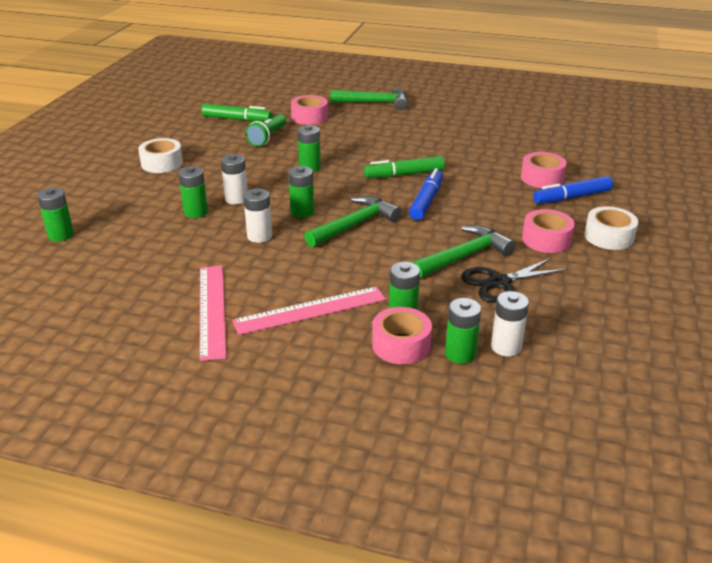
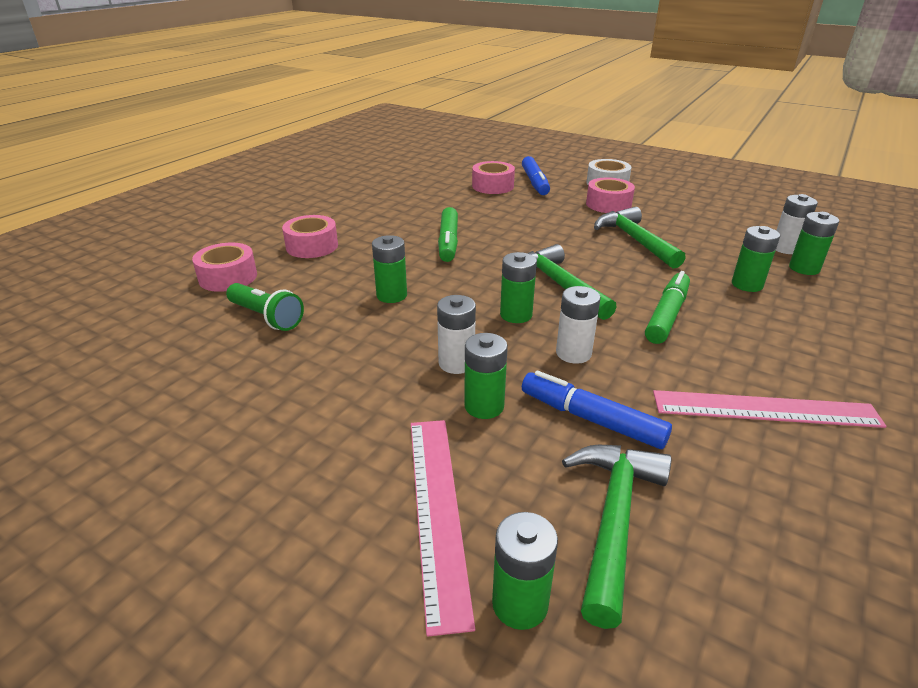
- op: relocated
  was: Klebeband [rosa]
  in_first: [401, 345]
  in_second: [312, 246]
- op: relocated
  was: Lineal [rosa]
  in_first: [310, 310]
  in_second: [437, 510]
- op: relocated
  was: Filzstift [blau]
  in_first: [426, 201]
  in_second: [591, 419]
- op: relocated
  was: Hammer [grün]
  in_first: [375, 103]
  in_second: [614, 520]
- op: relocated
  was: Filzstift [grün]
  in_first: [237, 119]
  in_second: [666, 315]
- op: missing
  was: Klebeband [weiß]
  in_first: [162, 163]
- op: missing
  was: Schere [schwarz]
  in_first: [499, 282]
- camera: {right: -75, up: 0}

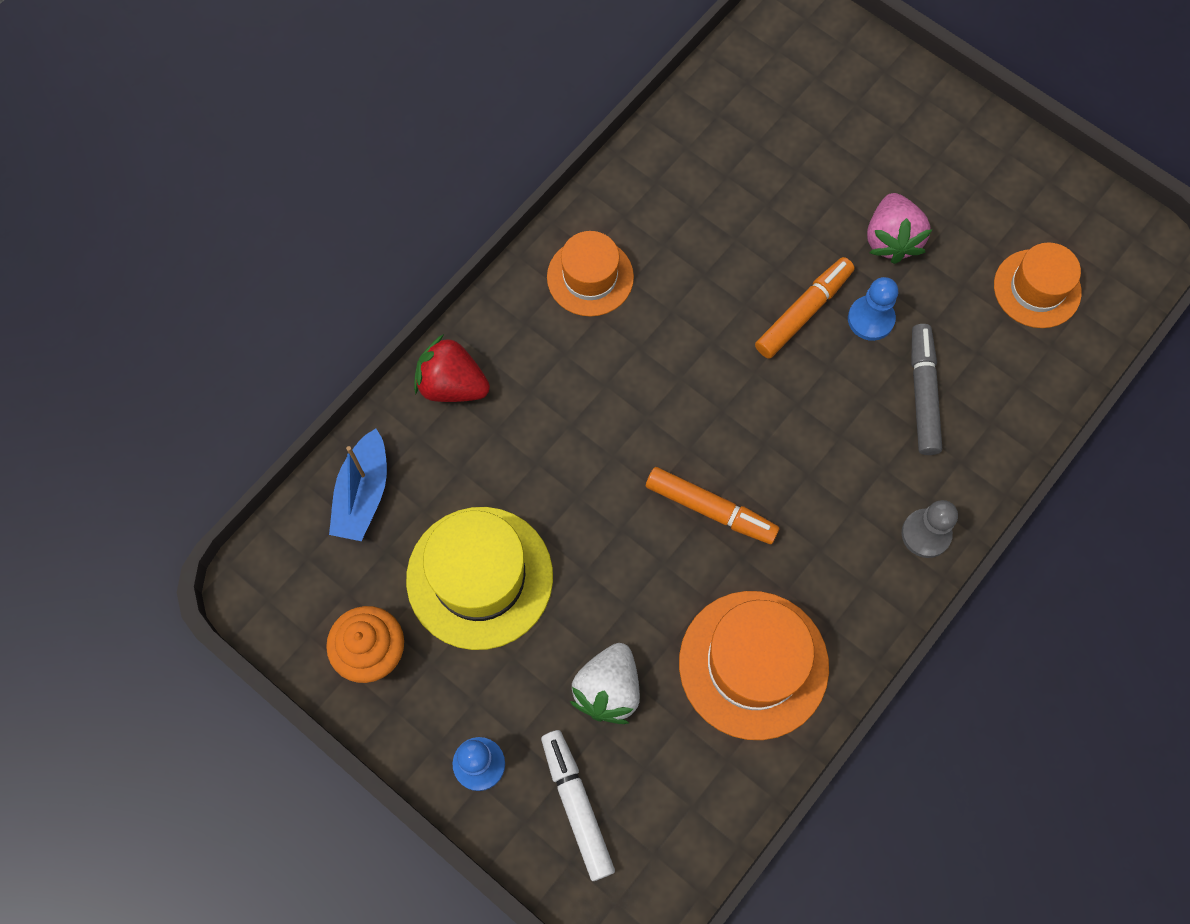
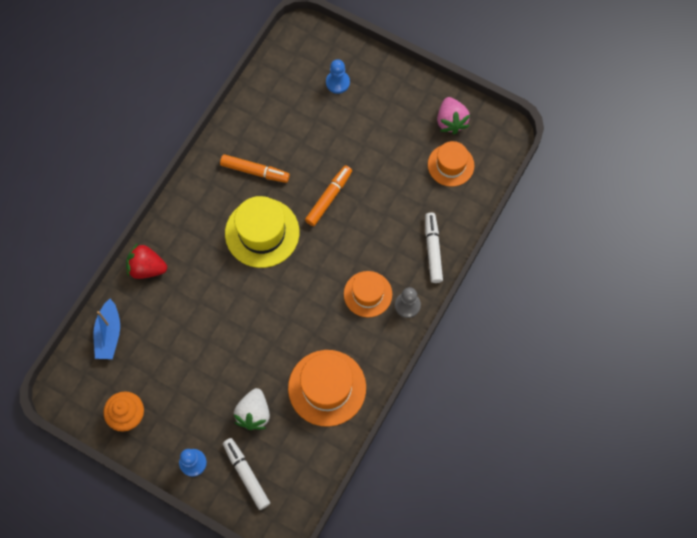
- op: relocated
  was: Filzstift [orange]
  in_first: [710, 509]
  in_second: [255, 171]
- op: relocated
  was: Hut [gelb]
  in_first: [479, 577]
  in_second: [262, 233]
- op: relocated
  was: Bauer [blau]
  in_first: [870, 319]
  in_second: [337, 82]
- op: relocated
  was: Hut [orange]
  in_first: [590, 277]
  in_second: [368, 294]
- op: appeared
  now: Filzstift [weiß]
  in_second: [433, 250]
- op: relocated
  was: Erdbeere [rosa]
  in_first: [891, 239]
  in_second: [451, 121]
- op: missing
  was: Filzstift [grau]
  in_first: [923, 393]
- camera: {right: -10, up: 0}

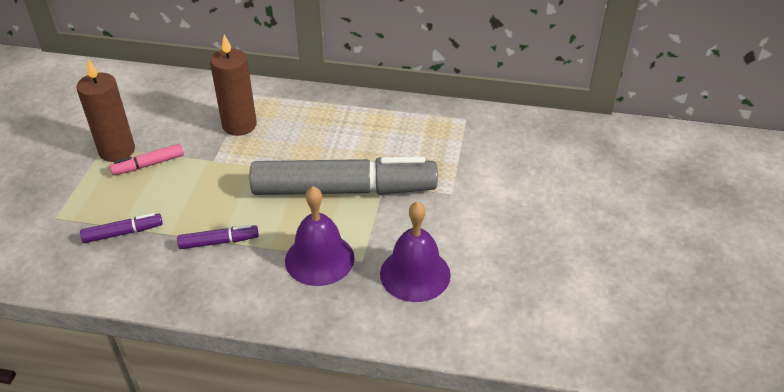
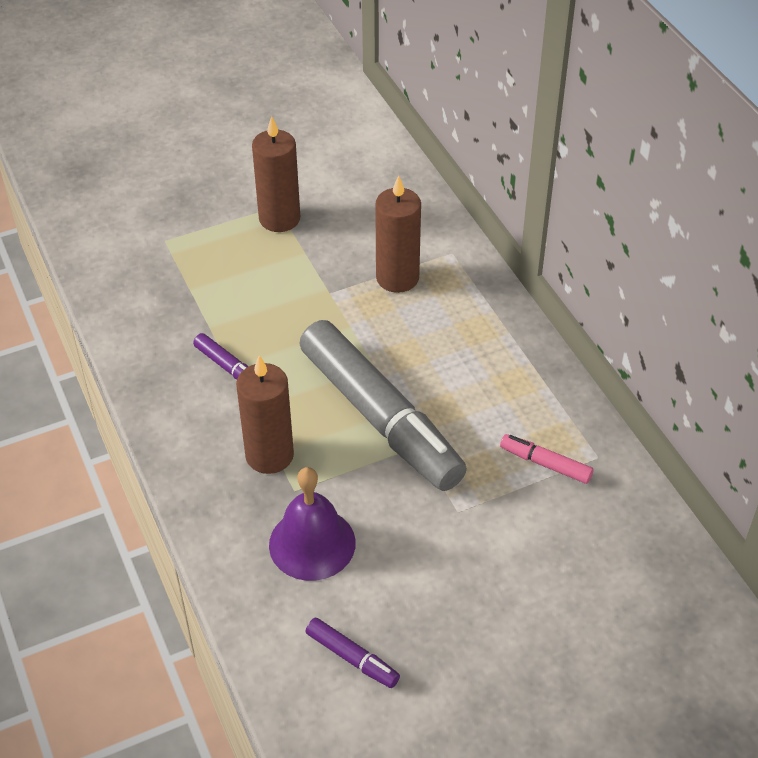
- op: exchanged
  was: Glocke [lila]
  now: Kerze [braun]
  in_first: [319, 259]
  in_second: [269, 455]
- op: relocated
  was: Filzstift [lila]
  in_first: [123, 233]
  in_second: [352, 658]
- op: relocated
  was: Filzstift [rosa]
  in_first: [148, 165]
  in_second: [545, 464]
- camera: {right: 55, up: 5}

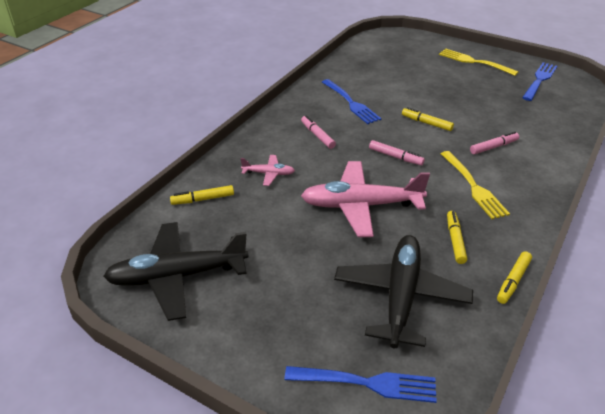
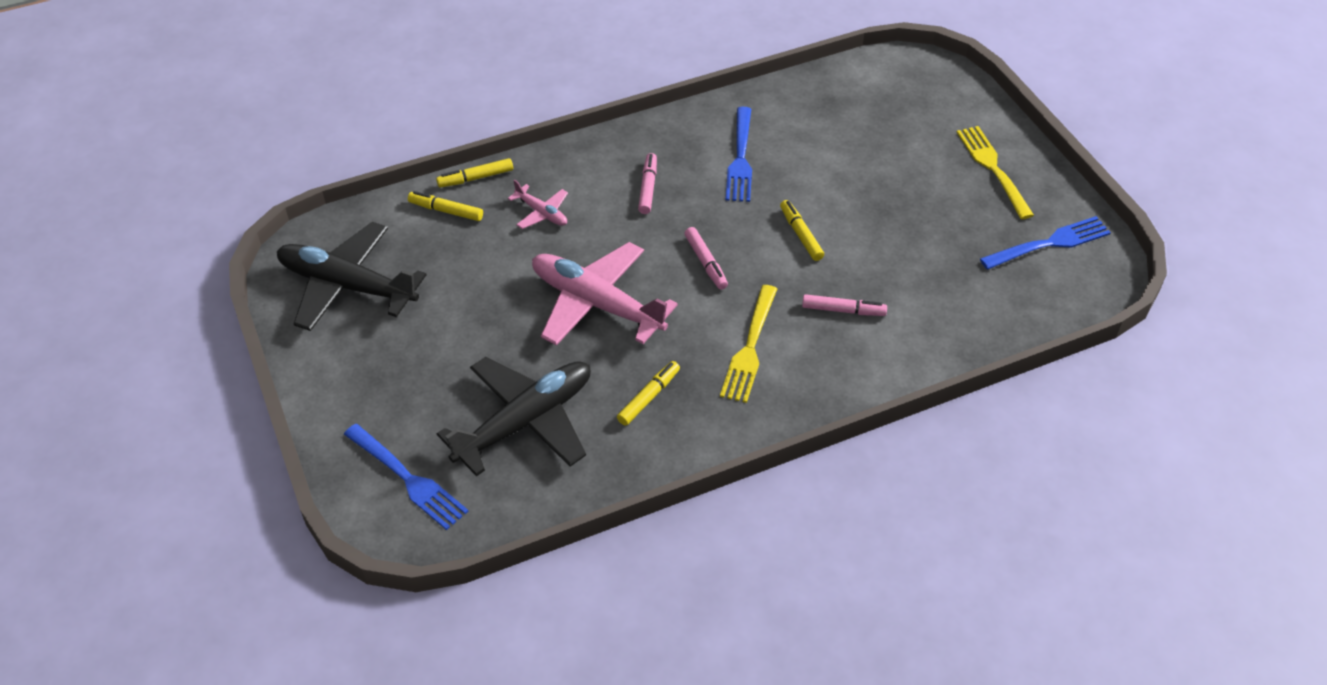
- op: relocated
  was: Filzstift [gelb]
  in_first: [513, 281]
  in_second: [475, 178]
- camera: {right: 35, up: 10}

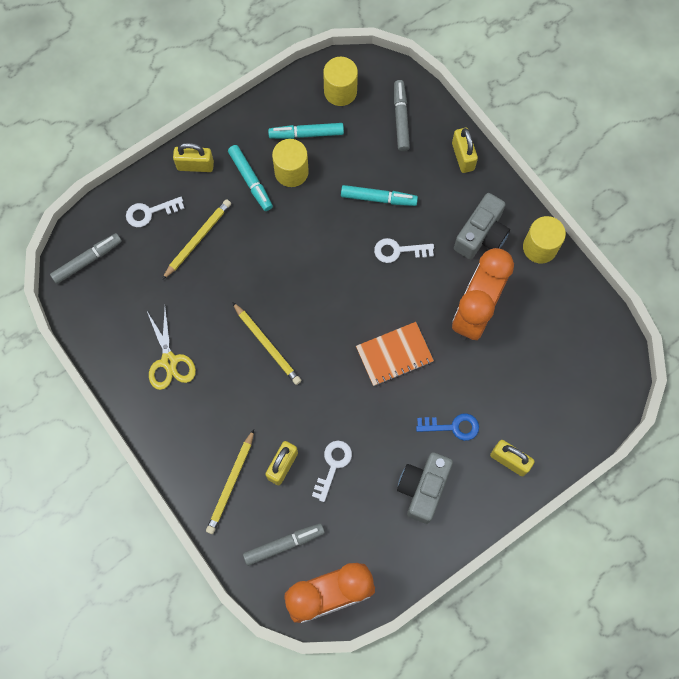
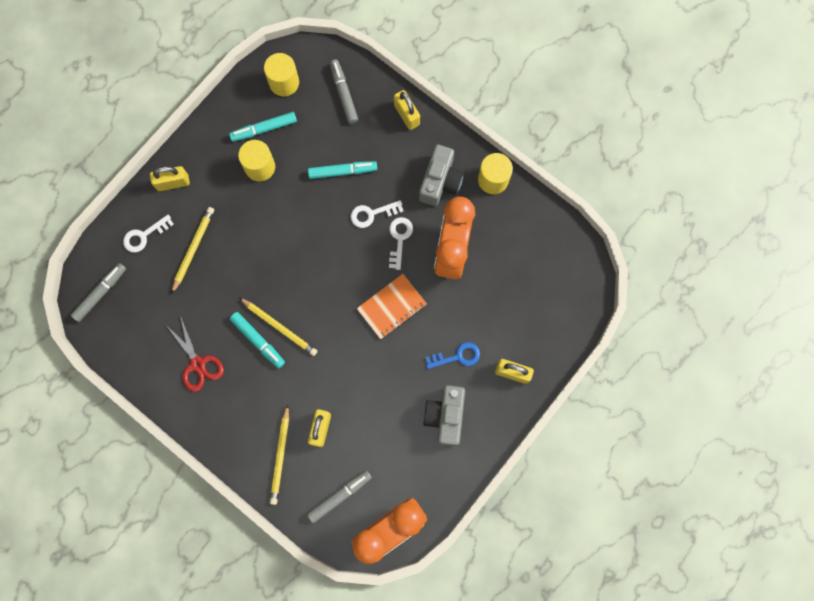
- op: colour
  was: Schere [gelb]
  now: Schere [rot]
  in_first: [169, 361]
  in_second: [198, 364]
- op: relocated
  was: Filzstift [türkis]
  in_first: [250, 180]
  in_second: [258, 341]
- op: relocated
  was: Schlüssel [weiß]
  in_first: [333, 465]
  in_second: [399, 238]
- camera: {right: -15, up: 5}

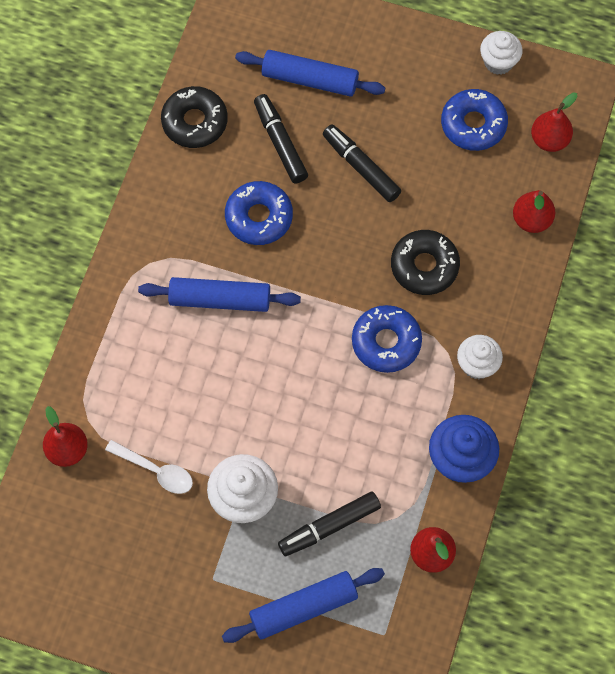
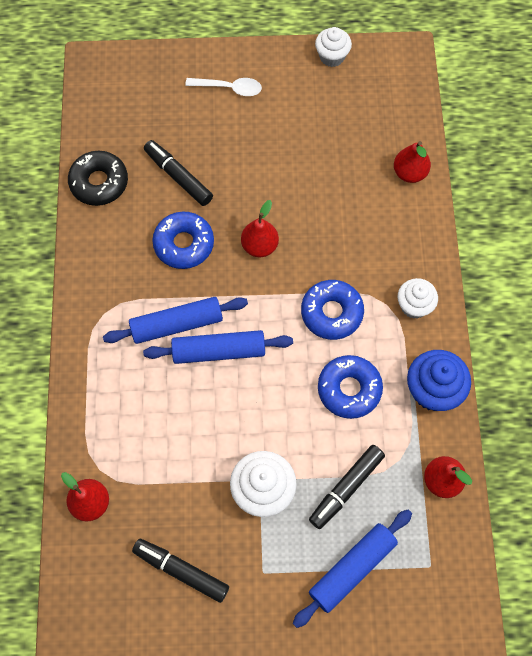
- op: relocated
  was: Filzstift [schwarz]
  in_first: [361, 167]
  in_second: [181, 570]
- op: relocated
  was: Nudelholz [blau]
  in_first: [310, 79]
  in_second: [219, 351]
- op: relocated
  was: Löffel [weiß]
  in_first: [155, 470]
  in_second: [229, 88]
- op: relocated
  was: Birne [rot]
  in_first: [549, 140]
  in_second: [259, 246]
- op: relocated
  was: Donut [blau]
  in_first: [473, 124]
  in_second: [349, 389]
- op: missing
  was: Donut [schwarz]
  in_first: [424, 266]
- camera: {right: -20, up: 0}

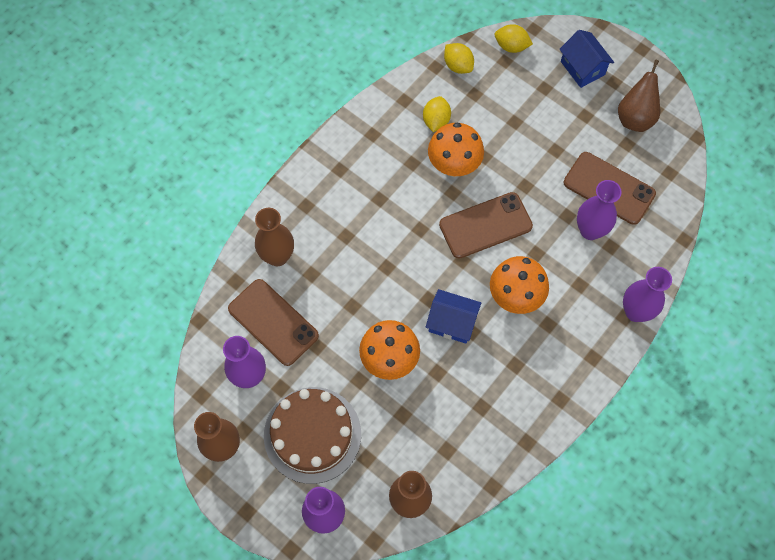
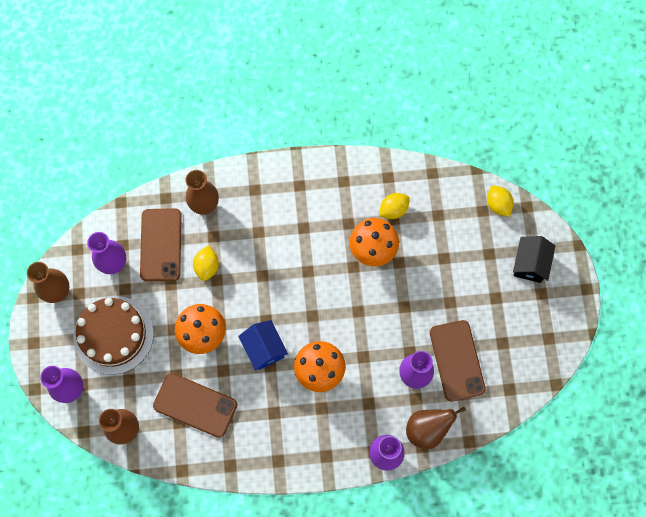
- op: relocated
  was: Handy [braun]
  in_first: [485, 225]
  in_second: [195, 405]
- op: relocated
  was: Zitrone [gelb]
  in_first: [458, 65]
  in_second: [207, 267]
- op: relocated
  was: Birne [braun]
  in_first: [635, 117]
  in_second: [427, 429]
- op: colour
  was: Haus [blau]
  now: Haus [schwarz]
  in_first: [582, 68]
  in_second: [530, 264]
- camera: {right: 45, up: 5}

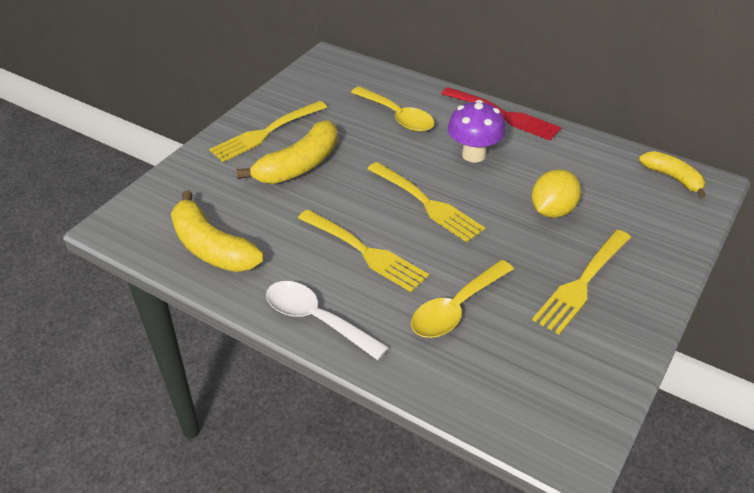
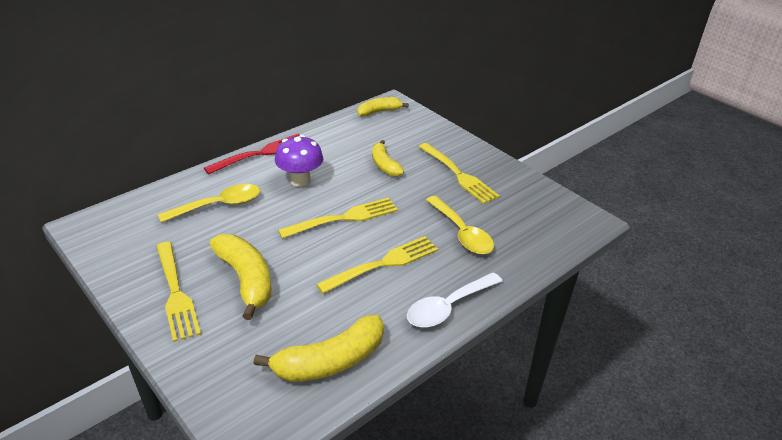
- op: exchanged
  was: Zitrone [gelb]
  now: Banane [gelb]
  in_first: [552, 211]
  in_second: [384, 165]
- camera: {right: -75, up: -5}

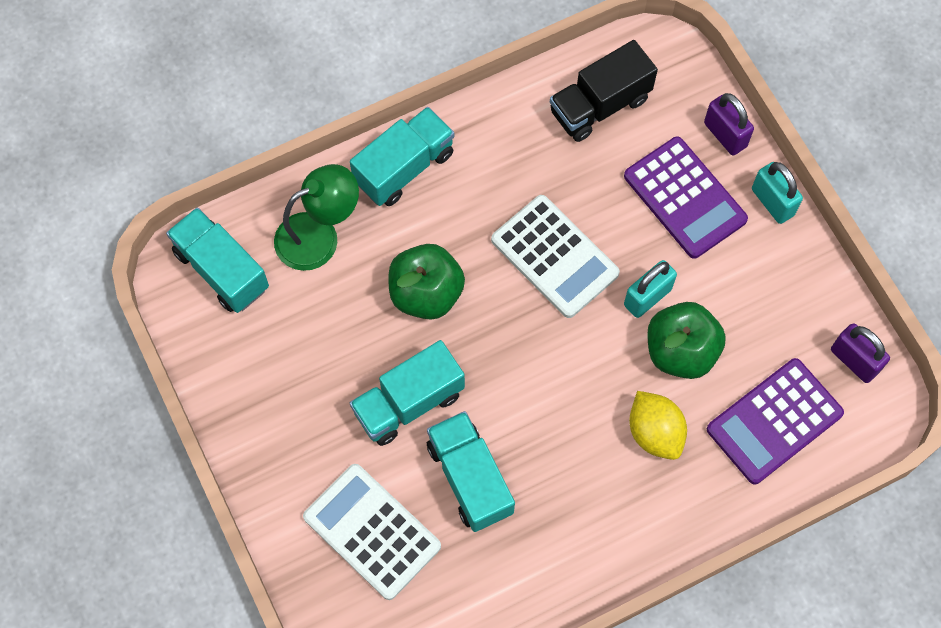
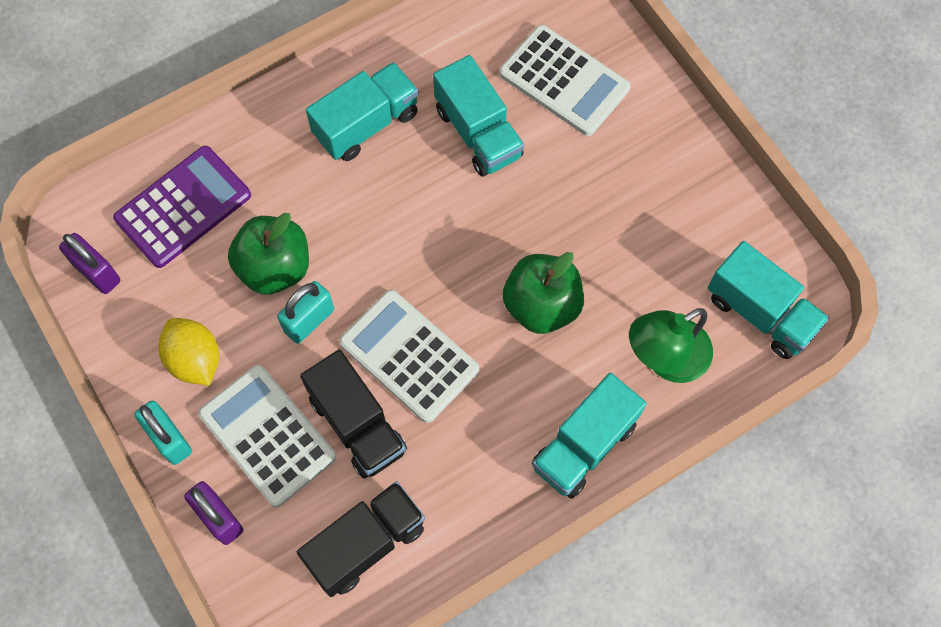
- op: relocated
  was: Zitrone [gelb]
  in_first: [655, 432]
  in_second: [195, 360]
- op: colour
  was: Taschenrechner [lila]
  now: Taschenrechner [weiß]
  in_first: [685, 198]
  in_second: [267, 435]
- op: appeared
  now: Lastwagen [schwarz]
  in_second: [357, 424]
- op: relocated
  was: Lastwagen [türkis]
  in_first: [408, 402]
  in_second: [366, 124]
- camera: {right: 175, up: 0}

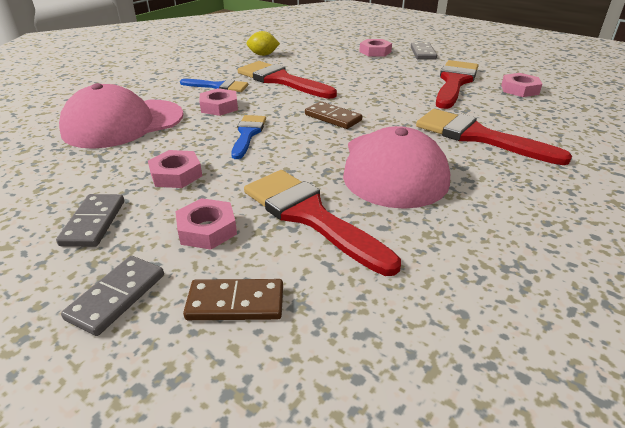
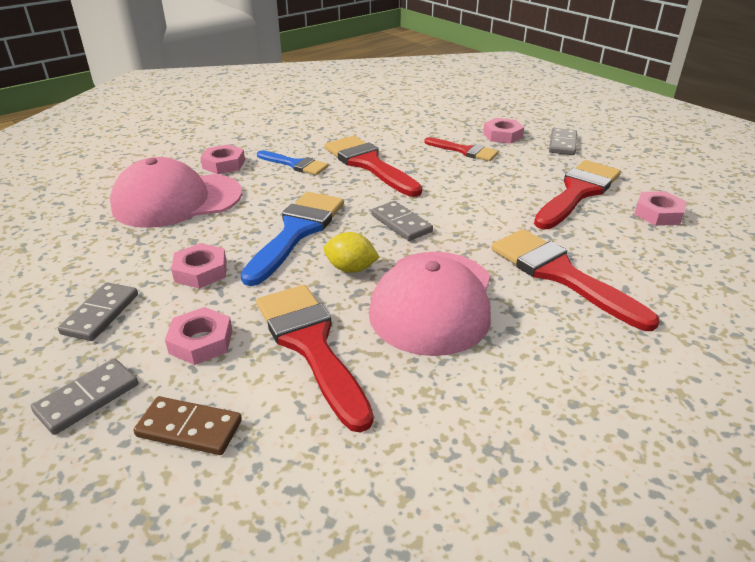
- op: relocated
  was: Sechskantmutter [rosa]
  in_first: [219, 107]
  in_second: [224, 164]
- op: size
  was: Pinsel [blau]
  in_first: [248, 134]
  in_second: [297, 232]
  ratio: 1.69
- op: relocated
  was: Zitrone [gelb]
  in_first: [263, 55]
  in_second: [351, 269]
- op: colour
  was: Dominostein [braun]
  now: Dominostein [grau]
  in_first: [333, 118]
  in_second: [401, 223]
- op: appeared
  now: Pinsel [rot]
  in_second: [464, 151]
- camera: {right: 15, up: 0}

